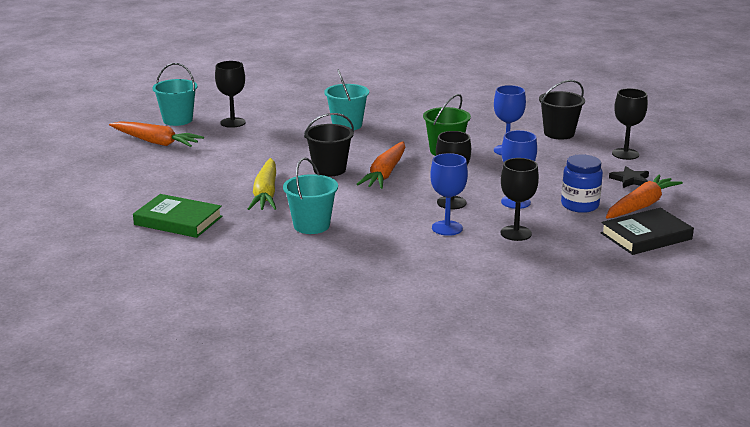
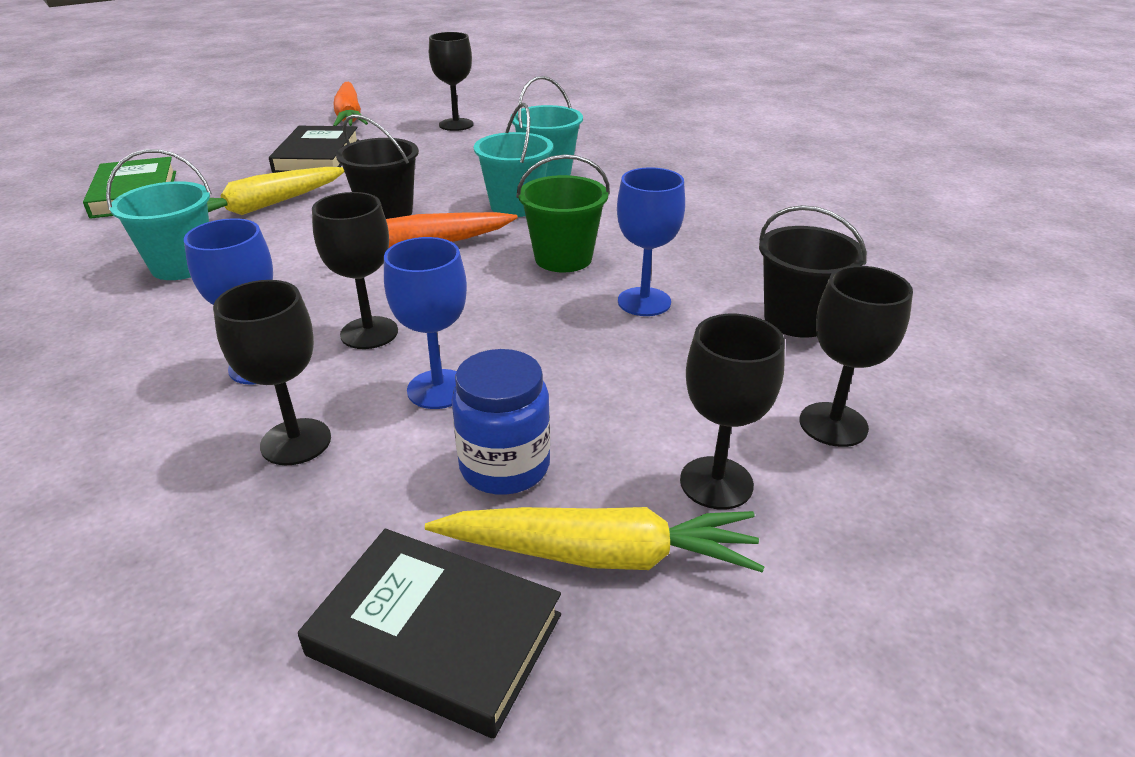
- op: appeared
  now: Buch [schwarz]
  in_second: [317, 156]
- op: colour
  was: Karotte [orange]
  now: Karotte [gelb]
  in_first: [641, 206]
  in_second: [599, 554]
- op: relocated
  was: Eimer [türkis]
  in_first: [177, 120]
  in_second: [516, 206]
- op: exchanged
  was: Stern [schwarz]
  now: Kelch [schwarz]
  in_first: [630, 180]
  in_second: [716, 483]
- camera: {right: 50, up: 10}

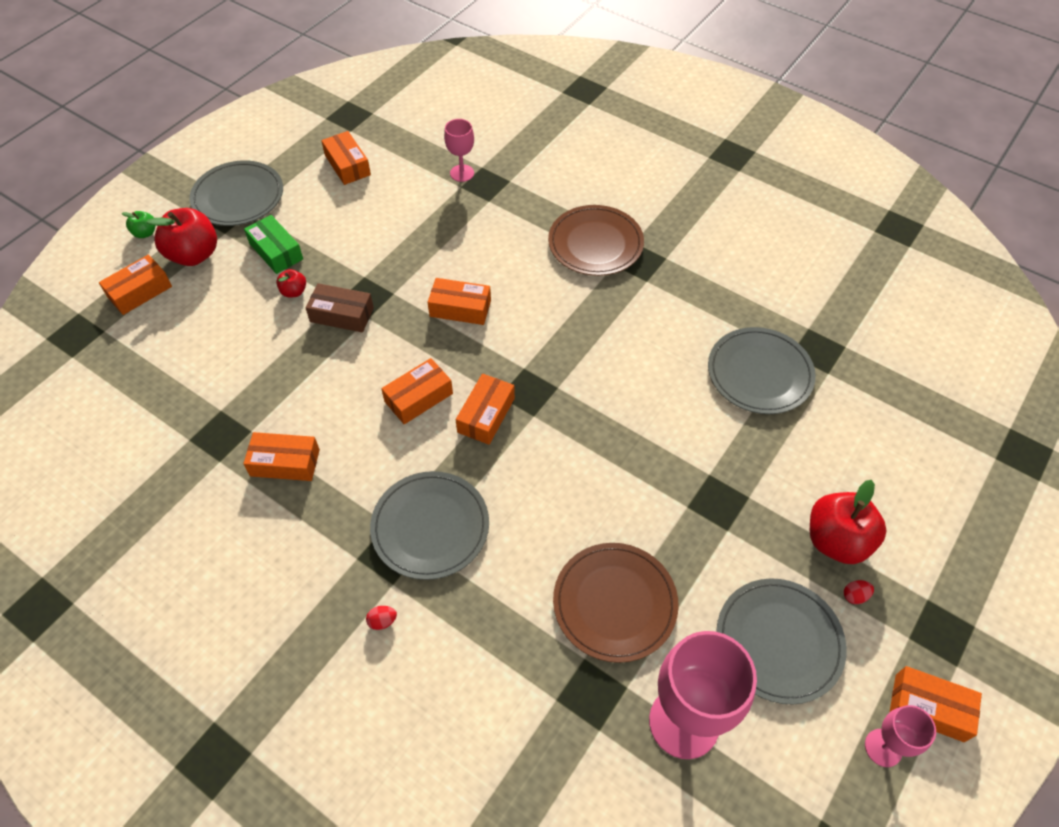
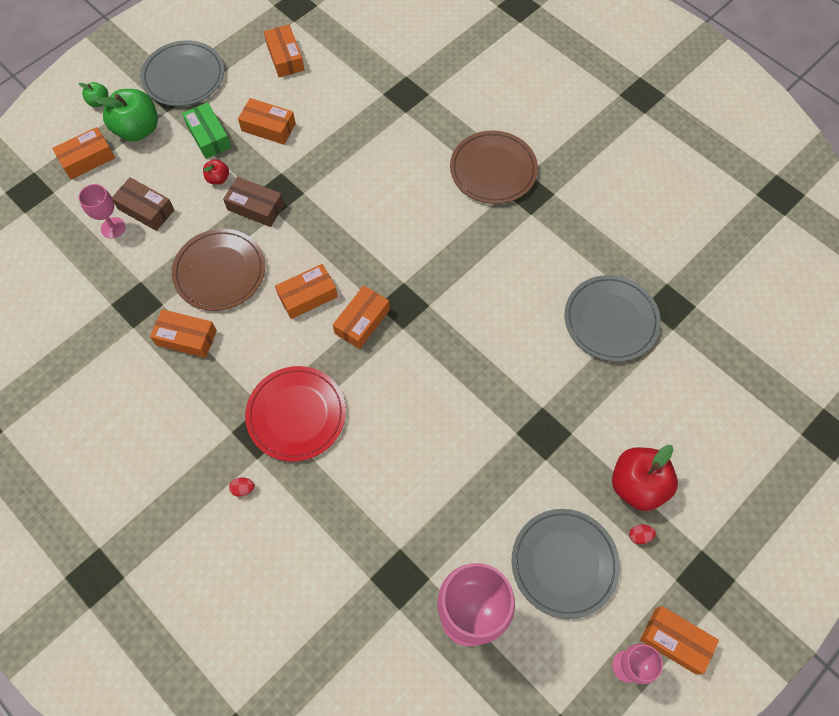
- op: relocated
  was: Kelch [rosa]
  in_first: [462, 173]
  in_second: [113, 228]
- op: colour
  was: Apfel [rot]
  now: Apfel [grün]
  in_first: [194, 255]
  in_second: [138, 129]
- op: appeared
  now: Schachtel [braun]
  in_second: [146, 209]
- op: relocated
  was: Teller [braun]
  in_first: [614, 603]
  in_second: [220, 272]
- op: relocated
  was: Schachtel [orange]
  in_first: [460, 308]
  in_second: [268, 127]
- op: colour
  was: Teller [grau]
  now: Teller [rot]
  in_first: [430, 527]
  in_second: [296, 414]
- camera: {right: 10, up: 10}

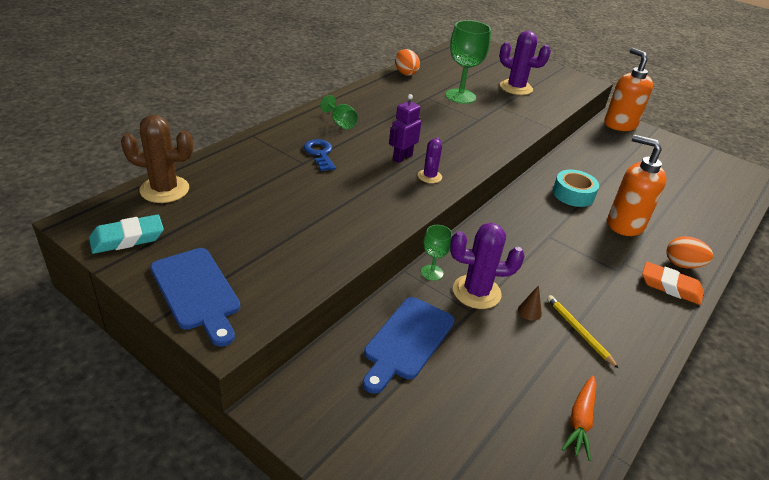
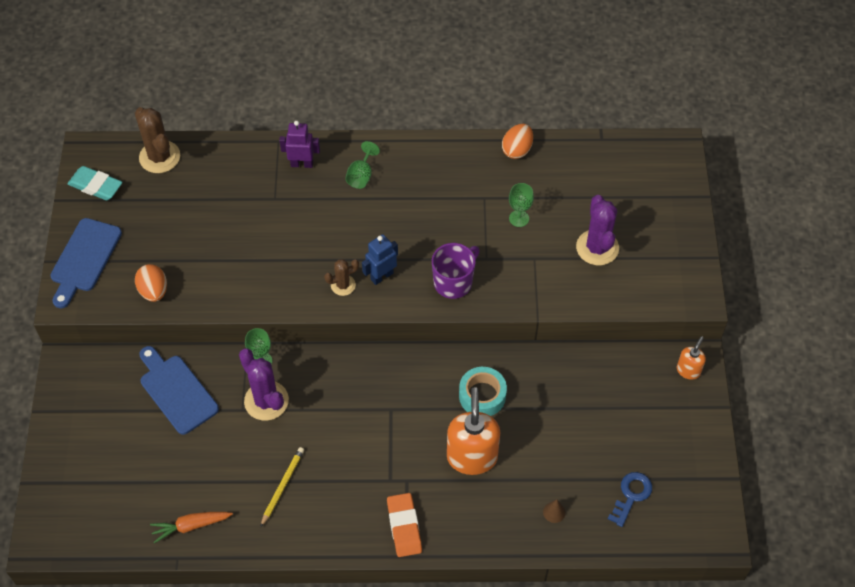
- op: relocated
  was: Ei [orange]
  in_first: [682, 264]
  in_second: [154, 291]
- op: spun
  was: Schneidebrett [blau]
  in_first: [407, 341]
  in_second: [176, 391]
  clockwise: 60
- op: relocated
  was: Roboter [lila]
  in_first: [402, 157]
  in_second: [302, 164]
- op: colour
  was: Kaktus [lila]
  now: Kaktus [braun]
  in_first: [429, 176]
  in_second: [343, 285]
- op: appeared
  now: Roboter [blau]
  in_second: [381, 276]
- op: appeared
  now: Tasse [lila]
  in_second: [453, 282]
- op: size
  was: Kelch [grün]
  in_first: [460, 96]
  in_second: [519, 218]
  ratio: 0.54
- op: relocated
  was: Kegel [braun]
  in_first: [529, 311]
  in_second: [554, 512]
- op: relocated
  was: Schlüssel [blau]
  in_first: [320, 153]
  in_second: [631, 495]
- op: size
  was: Seifenspender [orange]
  in_first: [619, 124]
  in_second: [688, 370]
  ratio: 0.51
- camera: {right: 55, up: 20}

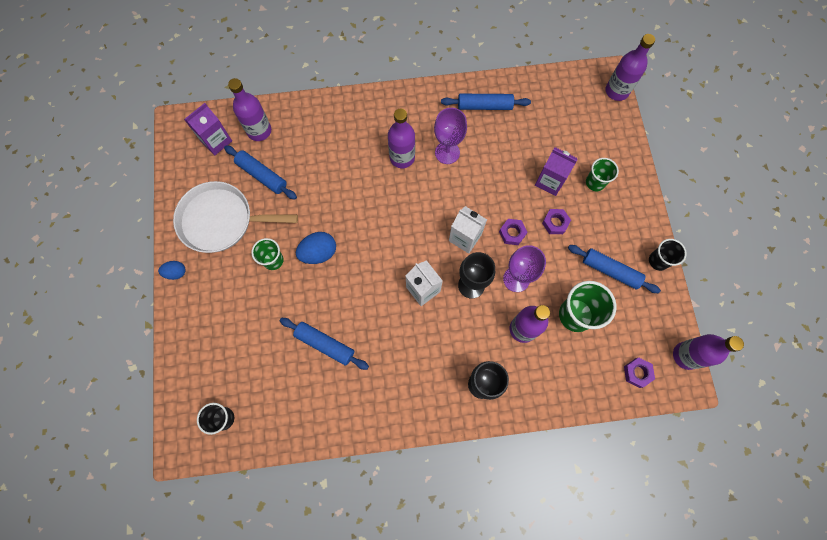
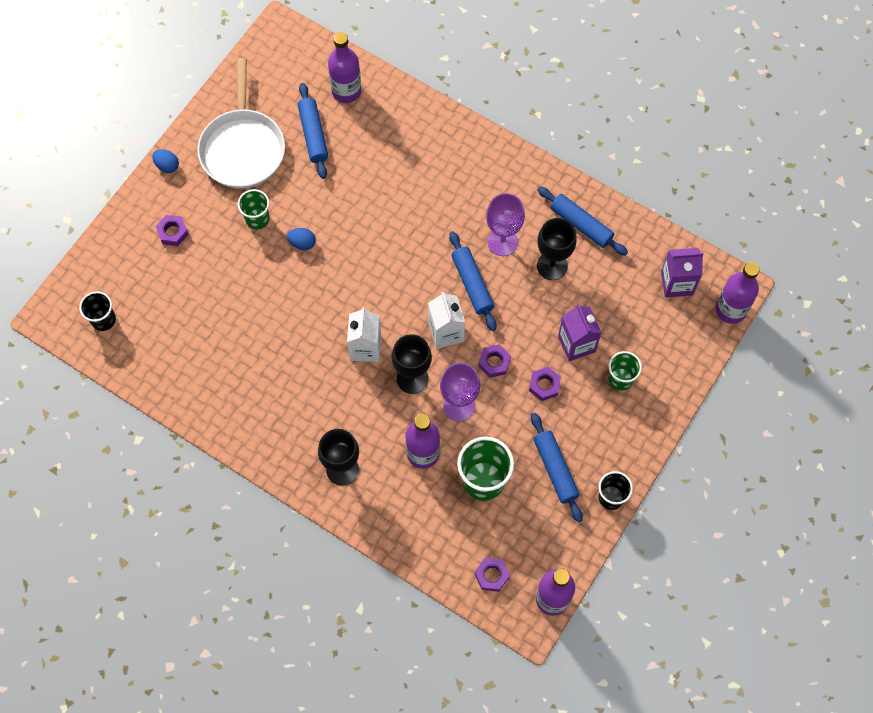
- op: appeared
  now: Sechskantmutter [lila]
  in_second: [173, 232]
- op: spun
  was: Pfanne [weiß]
  in_first: [221, 220]
  in_second: [243, 148]
  clockwise: -135
- op: size
  was: Ei [blau]
  in_first: [319, 253]
  in_second: [302, 243]
  ratio: 0.61
- op: relocated
  was: Nudelholz [blau]
  in_first: [325, 344]
  in_second: [472, 284]
- op: appeared
  now: Kelch [schwarz]
  in_second: [552, 266]
- op: relocated
  was: Getränkekarton [lila]
  in_first: [216, 141]
  in_second: [677, 283]
- op: missing
  was: Flasche [lila]
  in_first: [402, 157]
- camera: {right: 40, up: -5}

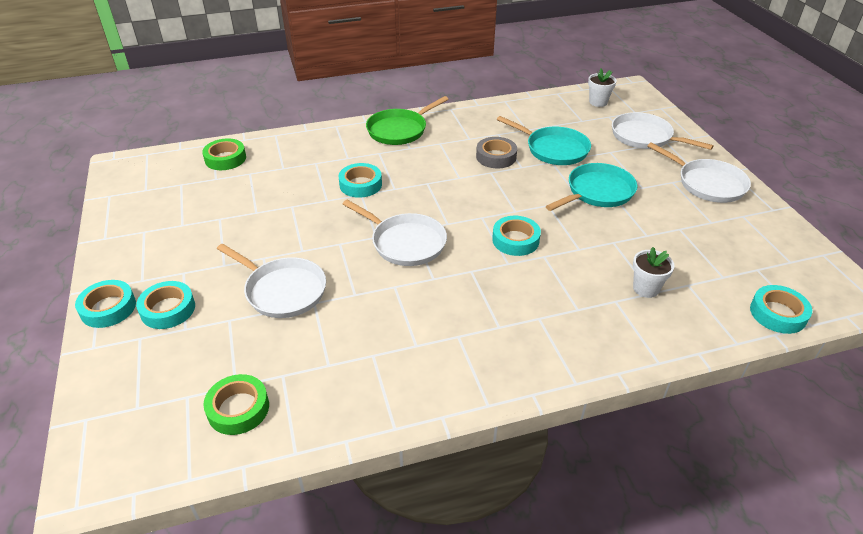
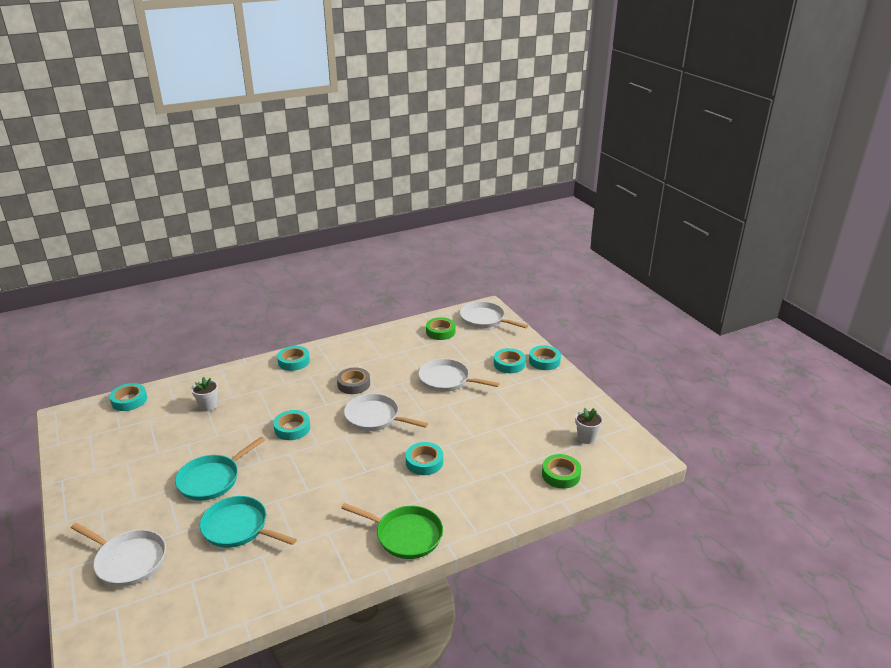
- op: appeared
  now: Klebeband [türkis]
  in_second: [294, 361]
- op: relocated
  was: Klebeband [grau]
  in_first: [496, 157]
  in_second: [353, 384]
- op: spun
  was: Pfanne [grün]
  in_first: [399, 130]
  in_second: [405, 535]
  clockwise: 75
- op: relocated
  was: Pfanne [weiß]
  in_first: [707, 184]
  in_second: [484, 319]
- op: relocated
  was: Blumentopf [weiß]
  in_first: [598, 102]
  in_second: [586, 438]
- camera: {right: 170, up: -10}

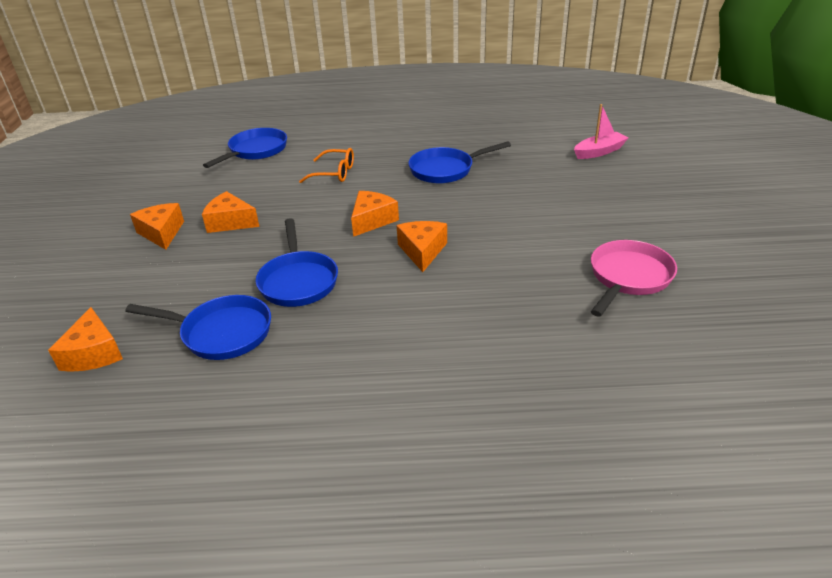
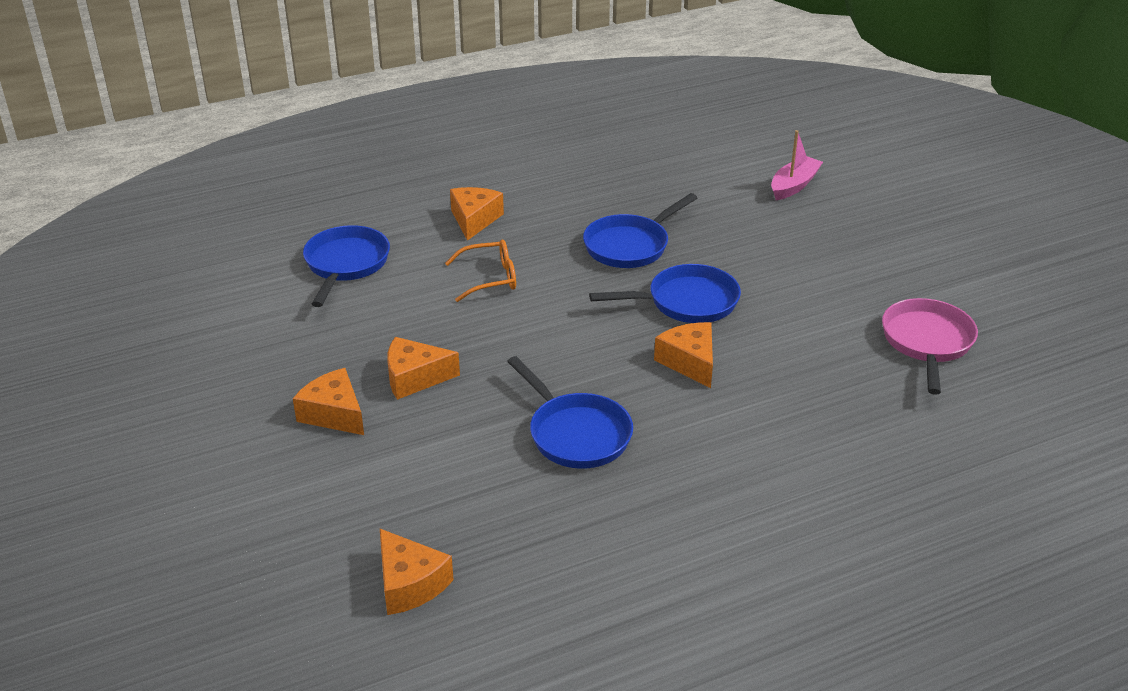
- op: relocated
  was: Käse [orange]
  in_first: [372, 220]
  in_second: [474, 220]
- op: relocated
  was: Pfanne [blau]
  in_first: [221, 333]
  in_second: [686, 302]
- camera: {right: -25, up: 0}

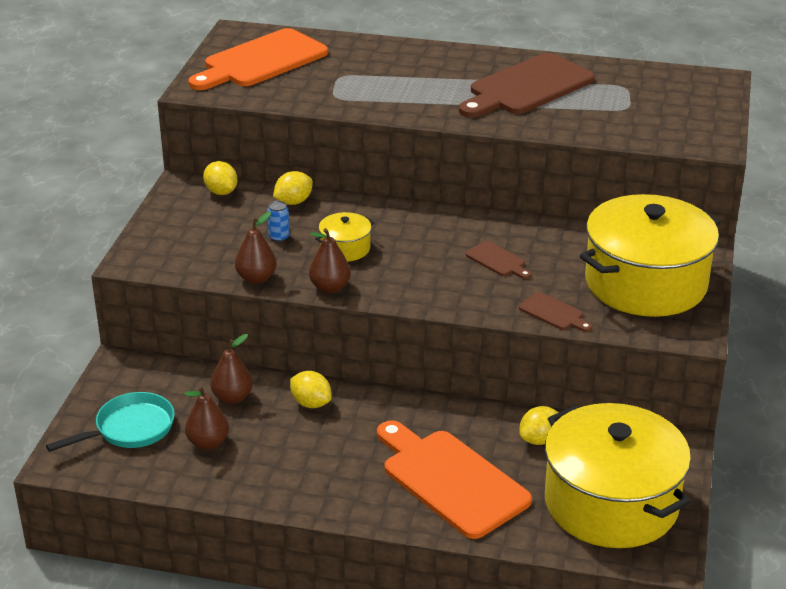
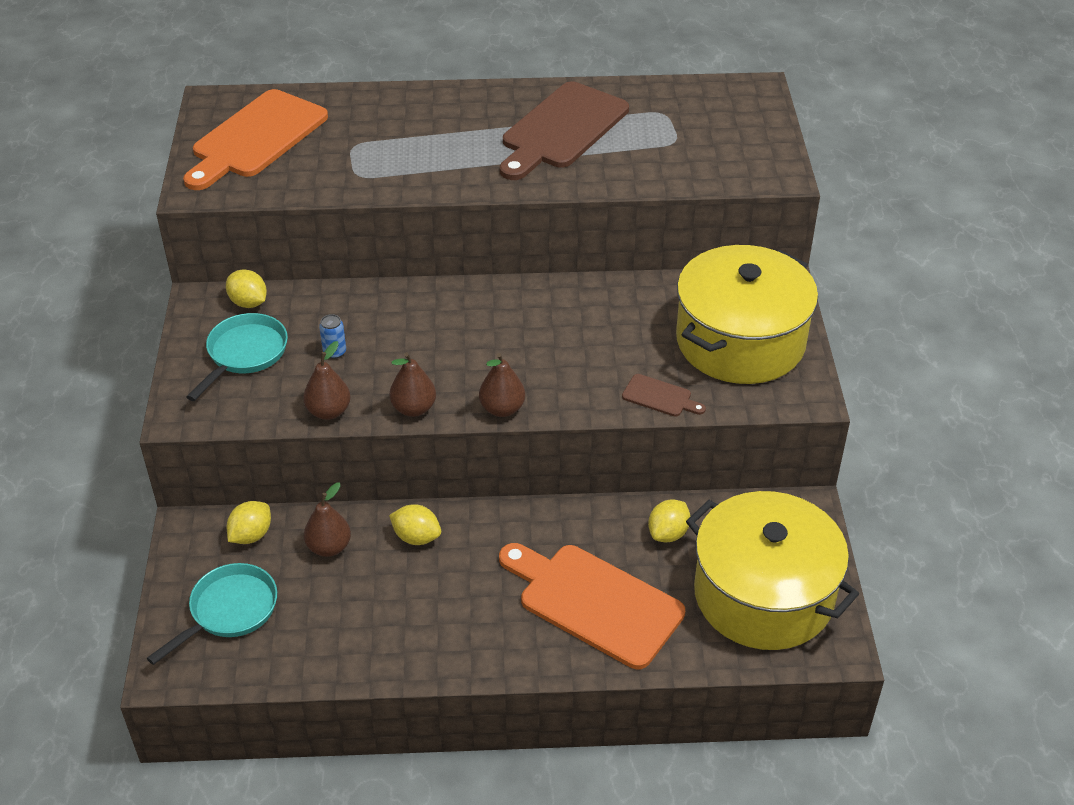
- op: appeared
  now: Pfanne [türkis]
  in_second: [244, 354]
- op: relocated
  was: Zitrone [gelb]
  in_first: [293, 202]
  in_second: [251, 535]
- op: relocated
  was: Birne [braun]
  in_first: [208, 443]
  in_second: [502, 409]
- op: missing
  was: Kochtopf [gelb]
  in_first: [345, 248]
- op: missing
  was: Schneidebrett [braun]
  in_first: [497, 260]
- camera: {right: -15, up: 10}

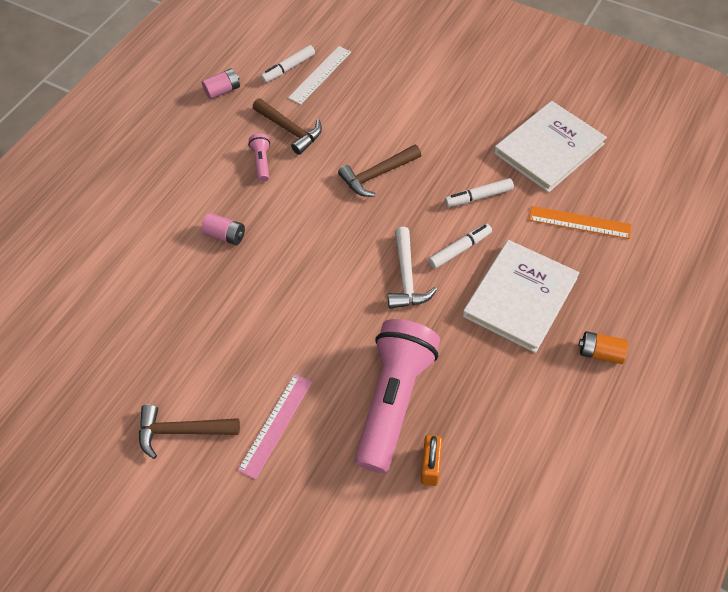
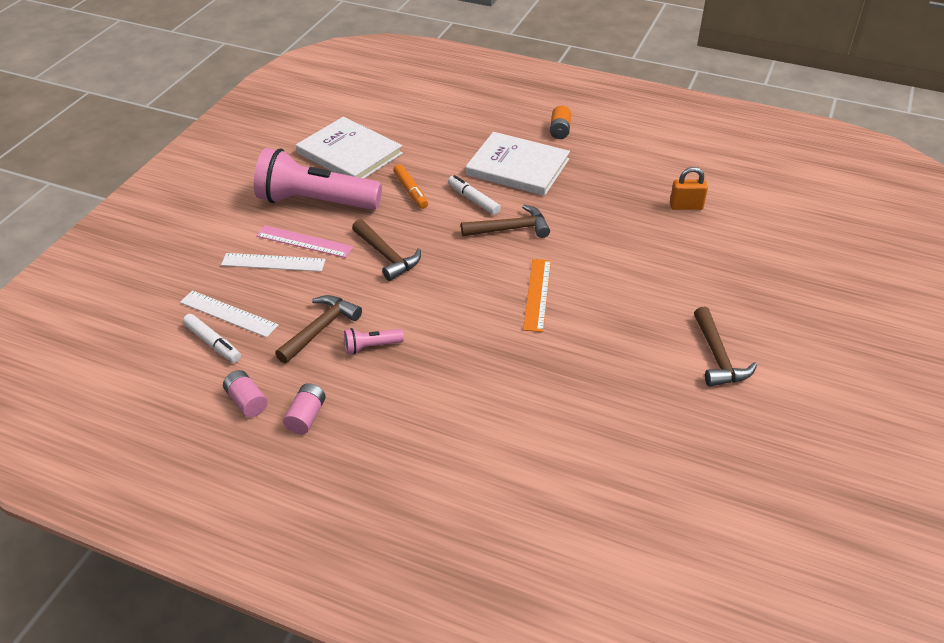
- op: appeared
  now: Lineal [weiß]
  in_second: [273, 262]
- op: relocated
  was: Taschenlampe [rosa]
  in_first: [394, 400]
  in_second: [315, 202]
- op: relocated
  was: Lineal [rosa]
  in_first: [276, 425]
  in_second: [304, 241]
- op: relocated
  was: Batterie [rosa]
  in_first: [225, 235]
  in_second: [306, 417]
- op: colour
  was: Filzstift [weiß]
  now: Filzstift [orange]
  in_first: [478, 197]
  in_second: [410, 191]
- op: colour
  was: Hammer [weiß]
  now: Hammer [braun]
  in_first: [406, 277]
  in_second: [510, 229]
- op: relocated
  was: Lineal [orange]
  in_first: [579, 222]
  in_second: [537, 294]
- camera: {right: -100, up: -15}

